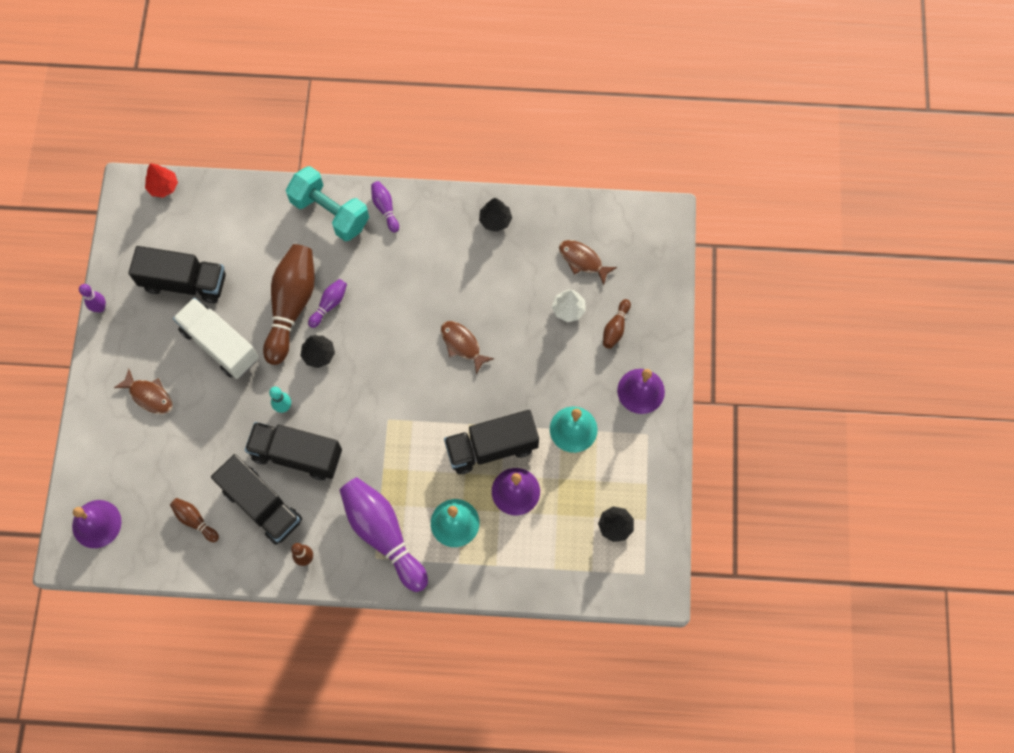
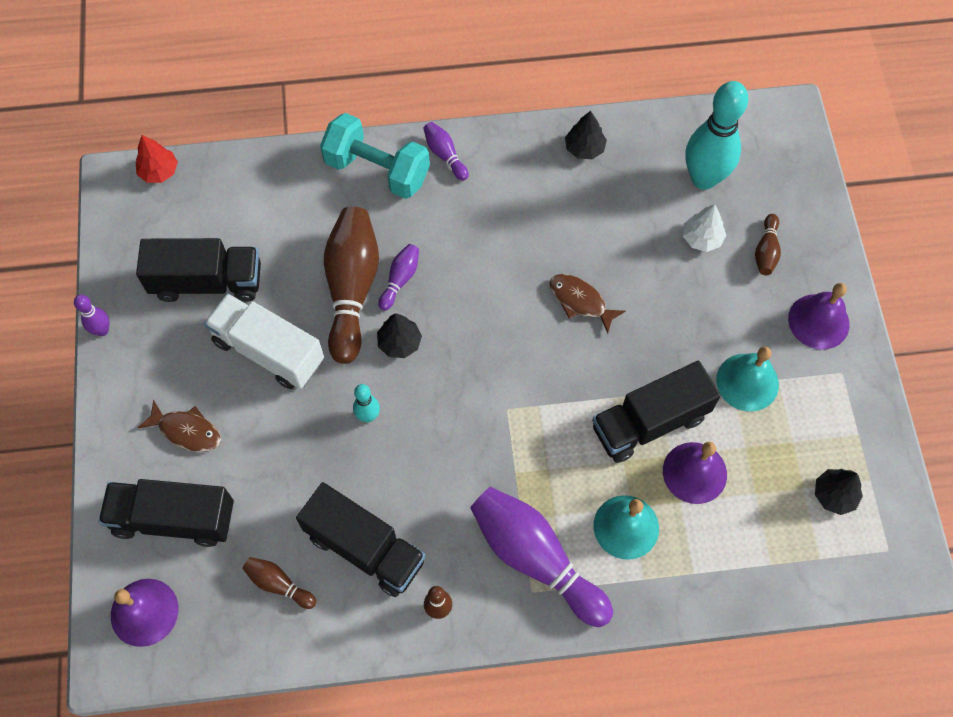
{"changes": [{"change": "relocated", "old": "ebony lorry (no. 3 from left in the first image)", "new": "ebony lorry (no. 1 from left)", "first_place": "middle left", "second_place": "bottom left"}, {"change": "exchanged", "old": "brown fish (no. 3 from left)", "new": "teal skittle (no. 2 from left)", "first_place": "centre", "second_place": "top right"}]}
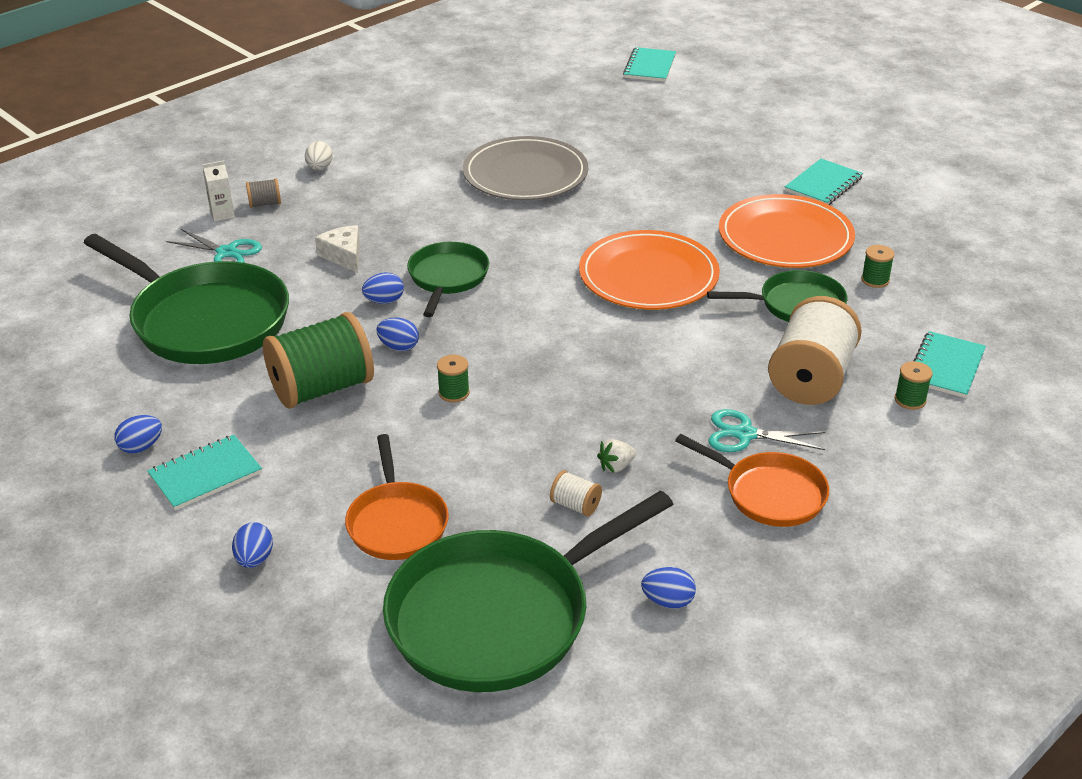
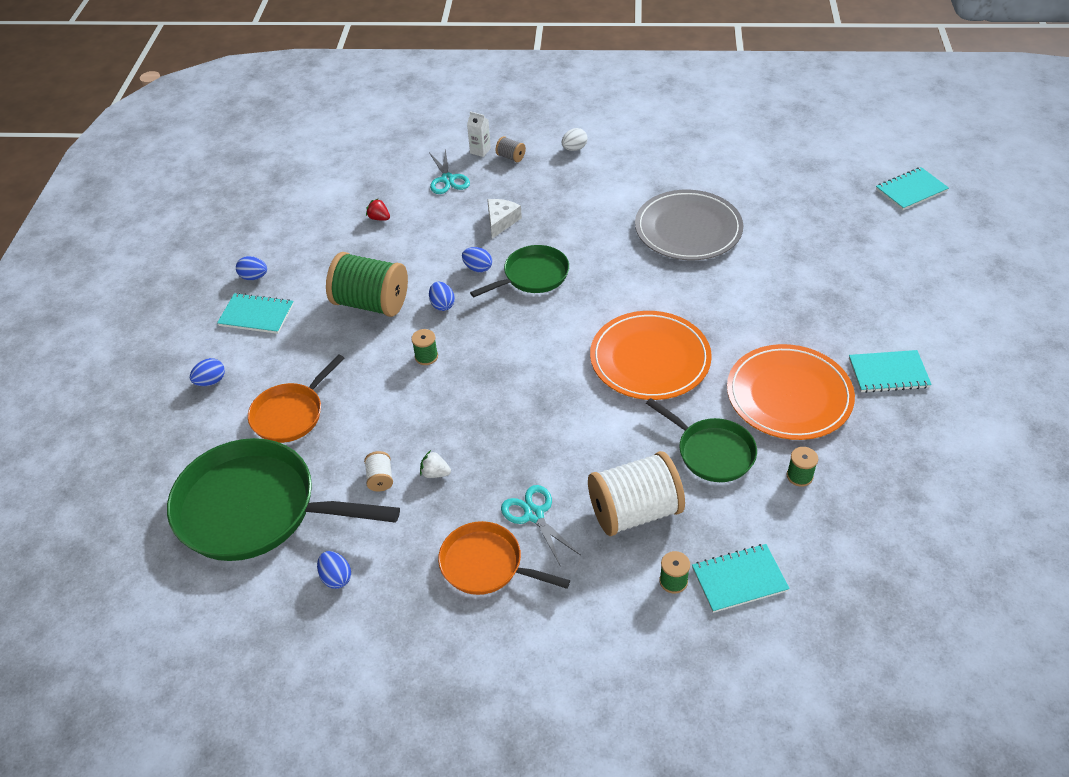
{"changes": [{"change": "exchanged", "old": "emerald pan (no. 1 from left)", "new": "scarlet toy strawberry", "first_place": "middle left", "second_place": "top centre"}, {"change": "spun", "old": "orange pan (no. 2 from left)", "first_place": "middle right", "second_place": "bottom centre", "degrees": 120}]}
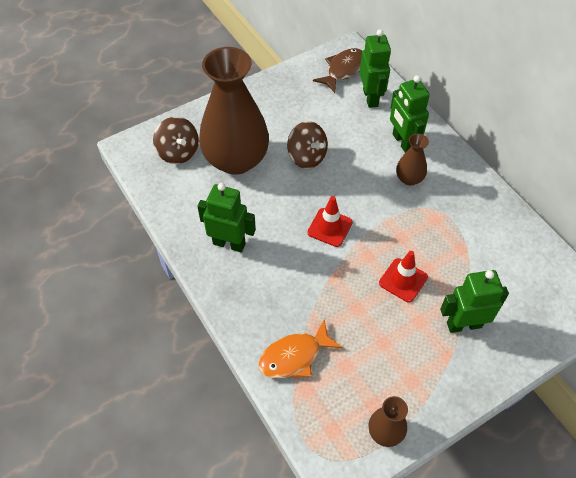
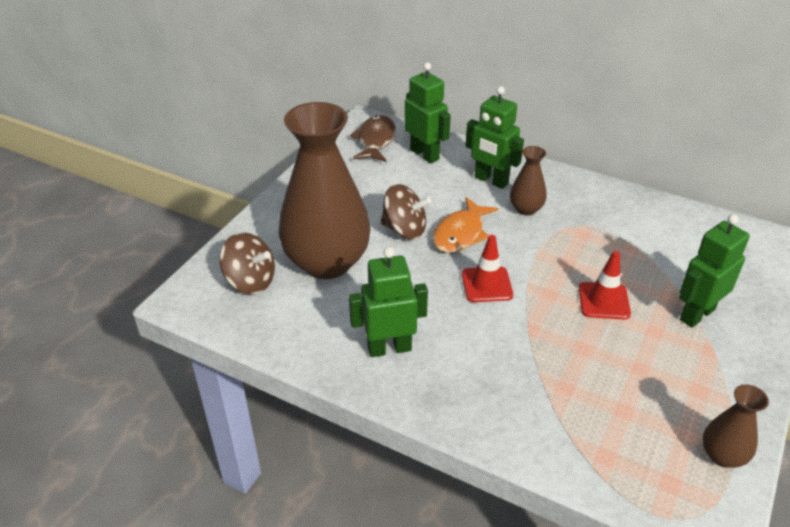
{"changes": [{"change": "relocated", "old": "orange fish", "first_place": "bottom centre", "second_place": "centre"}]}
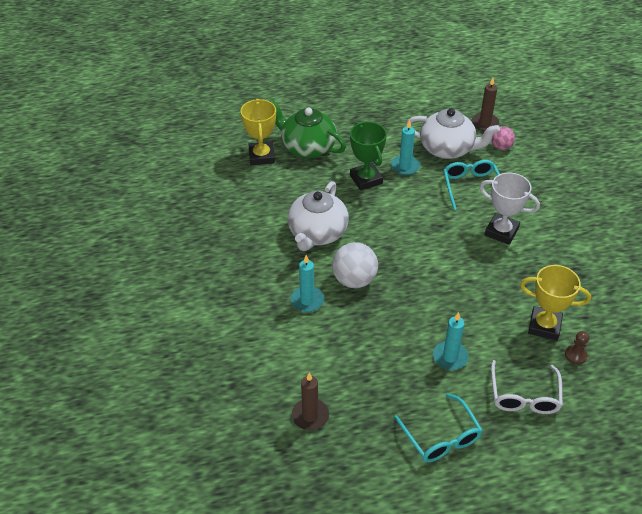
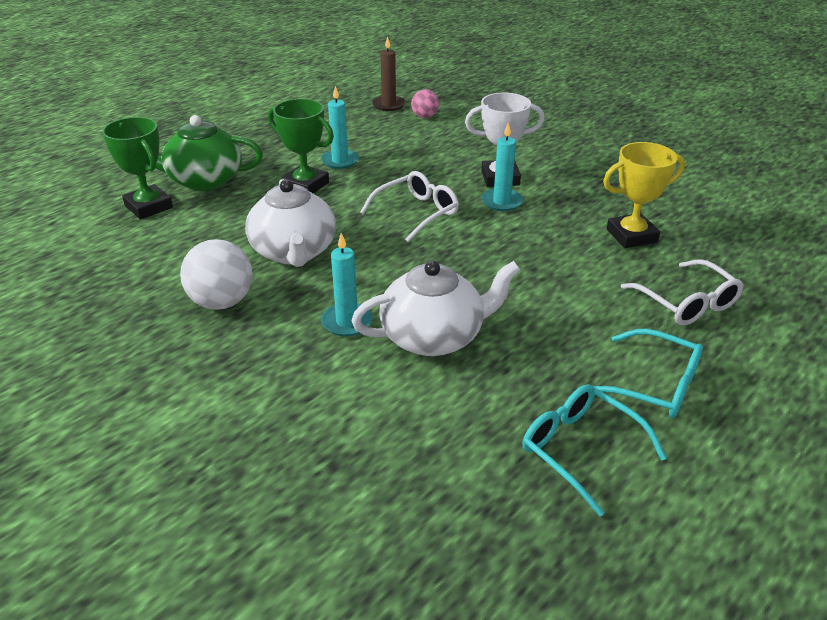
{"changes": [{"change": "colour", "old": "golden award cup (no. 1 from left)", "new": "emerald award cup (no. 1 from left)", "first_place": "top centre", "second_place": "top left"}, {"change": "relocated", "old": "pure white ball", "first_place": "centre", "second_place": "middle left"}, {"change": "relocated", "old": "pure white teapot (no. 2 from left)", "first_place": "top right", "second_place": "centre"}, {"change": "appeared", "new": "pure white spectacles (no. 1 from left)", "second_place": "top centre"}, {"change": "relocated", "old": "teal candle (no. 3 from left)", "first_place": "middle right", "second_place": "top centre"}, {"change": "relocated", "old": "teal spectacles (no. 2 from left in the first image)", "new": "teal spectacles (no. 1 from left)", "first_place": "middle right", "second_place": "bottom right"}, {"change": "missing", "old": "brown candle (no. 1 from left)", "first_place": "bottom centre"}, {"change": "missing", "old": "brown pawn", "first_place": "bottom right"}]}
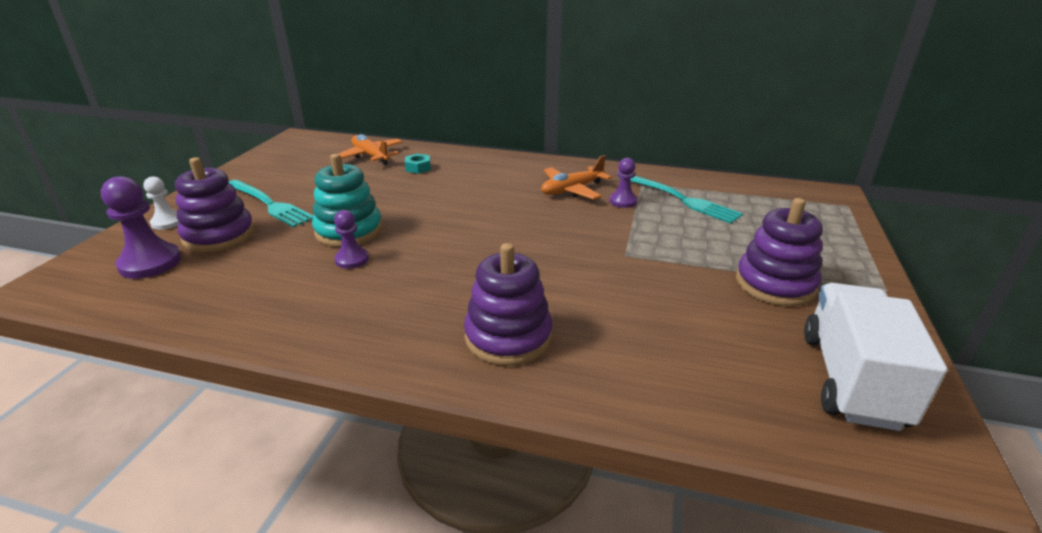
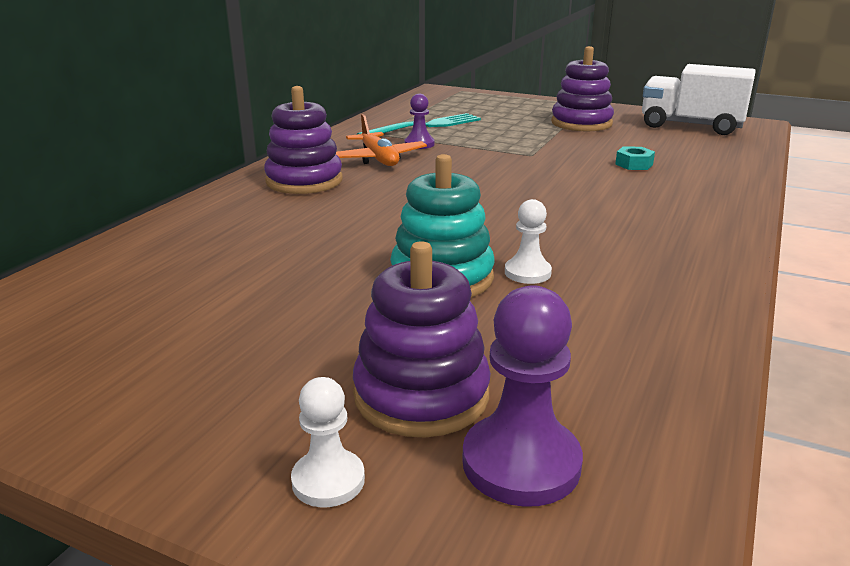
{"changes": [{"change": "relocated", "old": "royal purple stacking toy (no. 2 from left in the first image)", "new": "royal purple stacking toy (no. 1 from left)", "first_place": "centre", "second_place": "top centre"}, {"change": "colour", "old": "royal purple pawn (no. 2 from left)", "new": "pure white pawn (no. 2 from left)", "first_place": "centre", "second_place": "centre"}, {"change": "relocated", "old": "teal hexagon nut", "first_place": "top centre", "second_place": "top right"}, {"change": "missing", "old": "teal dinner fork (no. 1 from left)", "first_place": "middle left"}, {"change": "missing", "old": "orange aeroplane (no. 1 from left)", "first_place": "top centre"}]}
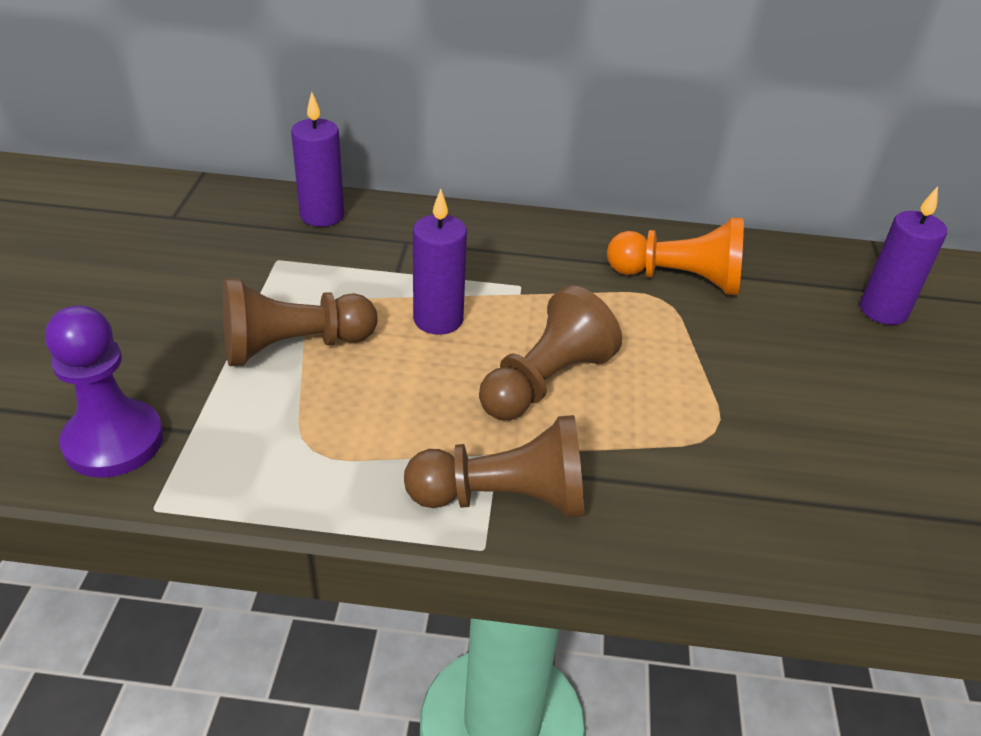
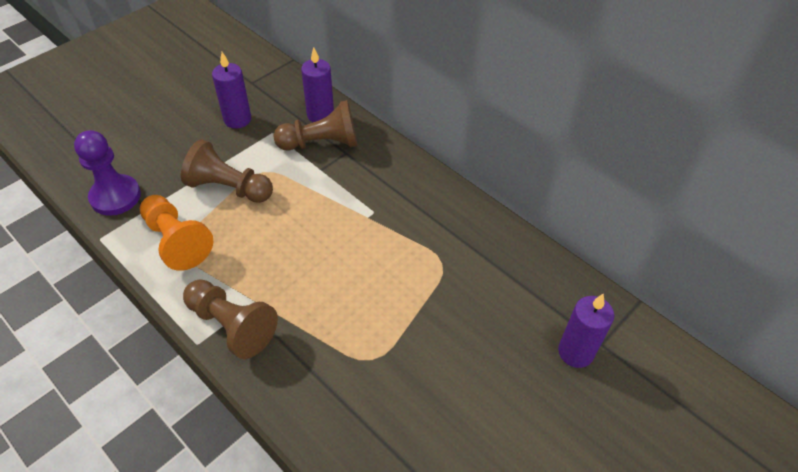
{"changes": [{"change": "relocated", "old": "orange pawn", "first_place": "middle right", "second_place": "middle left"}, {"change": "relocated", "old": "royal purple candle (no. 2 from left in the first image)", "new": "royal purple candle (no. 1 from left)", "first_place": "centre", "second_place": "top left"}, {"change": "relocated", "old": "brown pawn (no. 3 from left)", "first_place": "centre", "second_place": "top centre"}]}
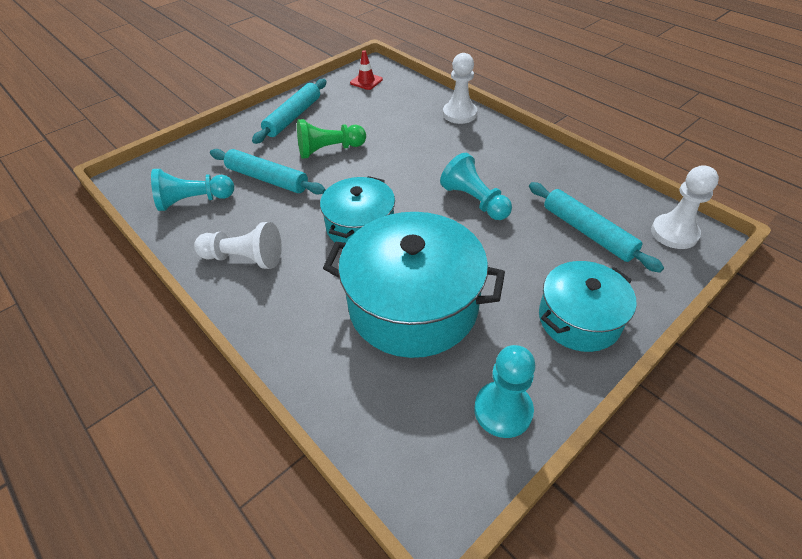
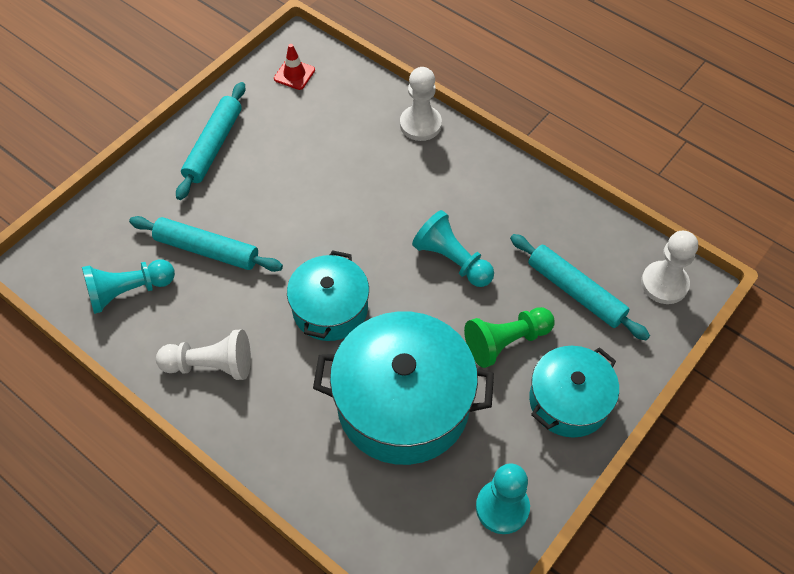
{"changes": [{"change": "relocated", "old": "emerald pawn", "first_place": "top centre", "second_place": "centre"}]}
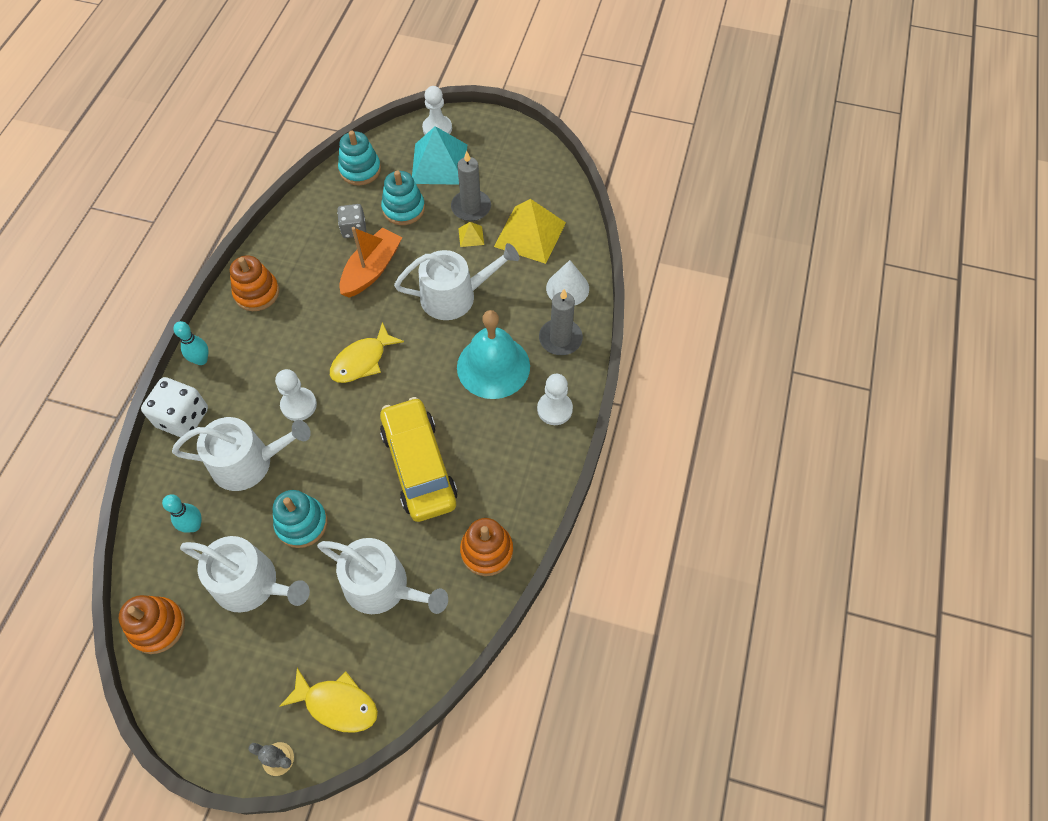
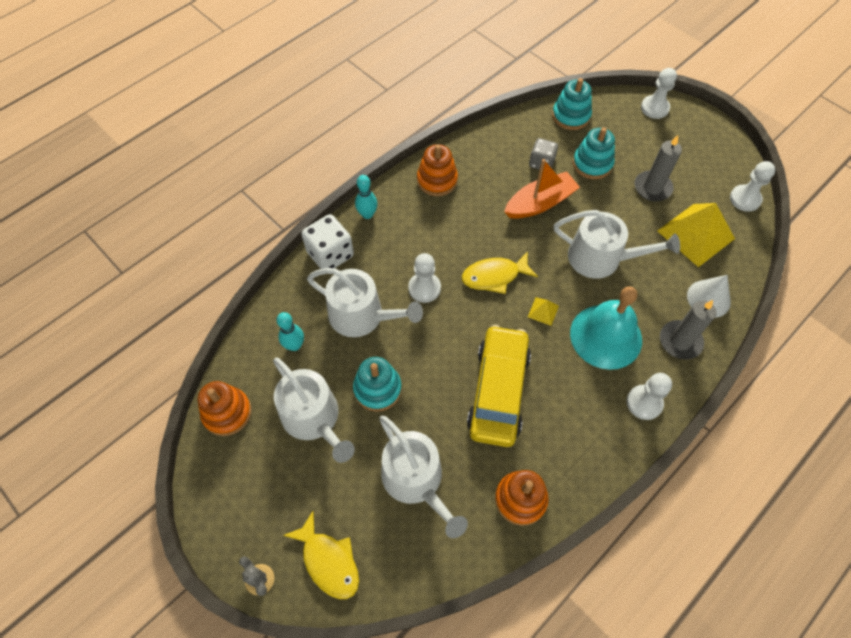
{"changes": [{"change": "relocated", "old": "golden pyramid (no. 1 from left)", "first_place": "top centre", "second_place": "centre"}, {"change": "appeared", "new": "pure white pawn (no. 4 from left)", "second_place": "top right"}, {"change": "missing", "old": "teal pyramid", "first_place": "top centre"}]}
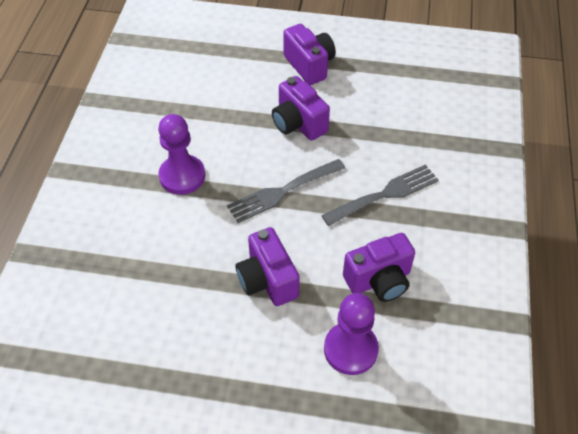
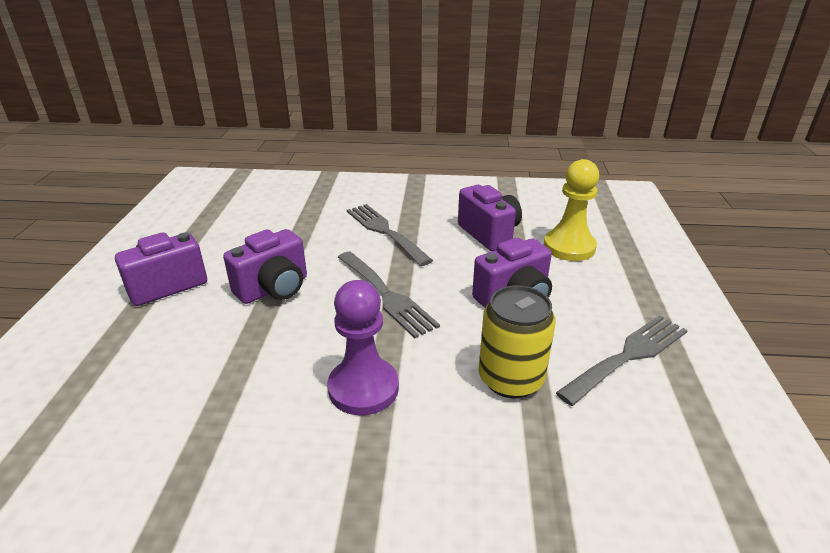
{"changes": [{"change": "appeared", "new": "golden tin", "second_place": "centre"}, {"change": "colour", "old": "royal purple pawn (no. 2 from left)", "new": "golden pawn", "first_place": "bottom centre", "second_place": "middle right"}, {"change": "appeared", "new": "ash-grey dinner fork (no. 3 from left)", "second_place": "middle right"}]}
